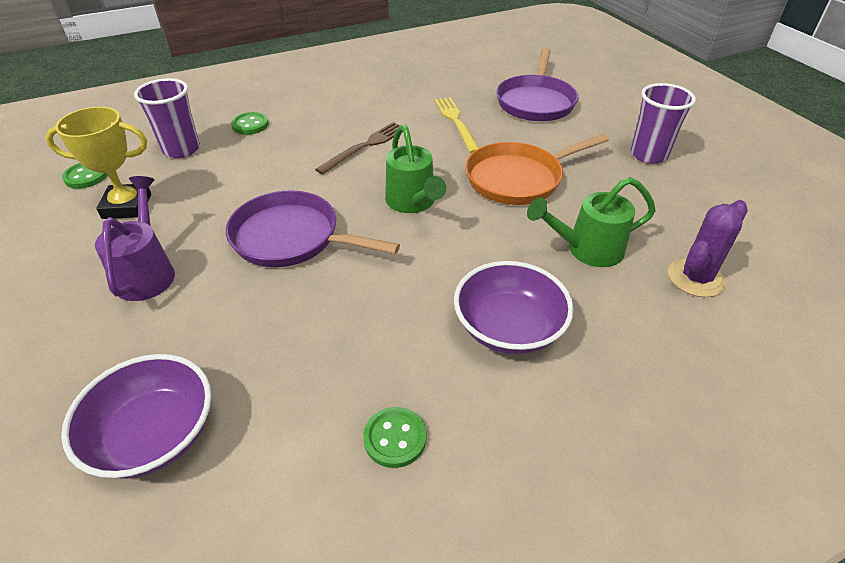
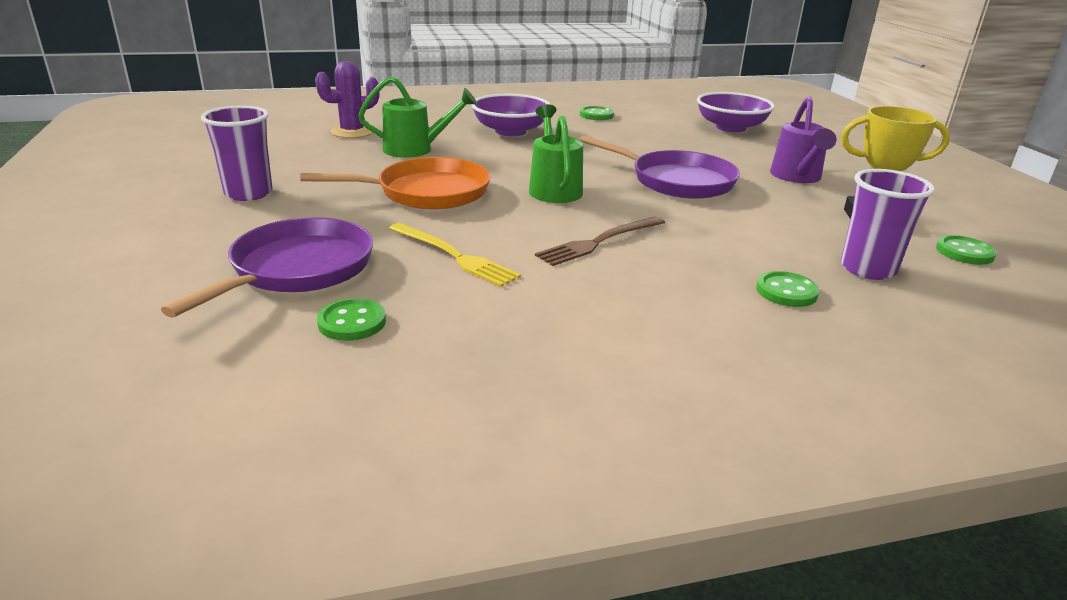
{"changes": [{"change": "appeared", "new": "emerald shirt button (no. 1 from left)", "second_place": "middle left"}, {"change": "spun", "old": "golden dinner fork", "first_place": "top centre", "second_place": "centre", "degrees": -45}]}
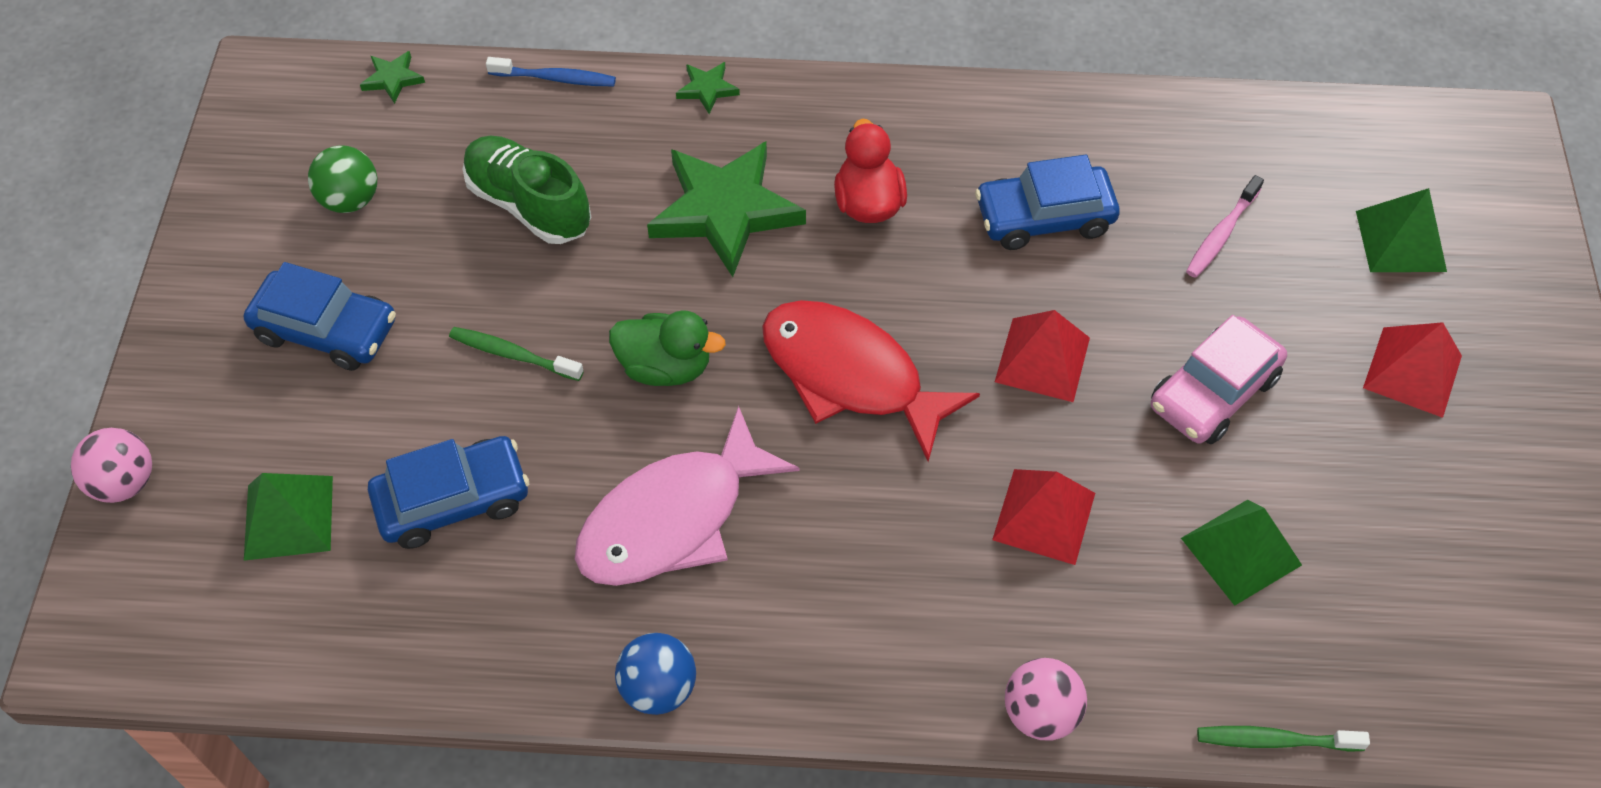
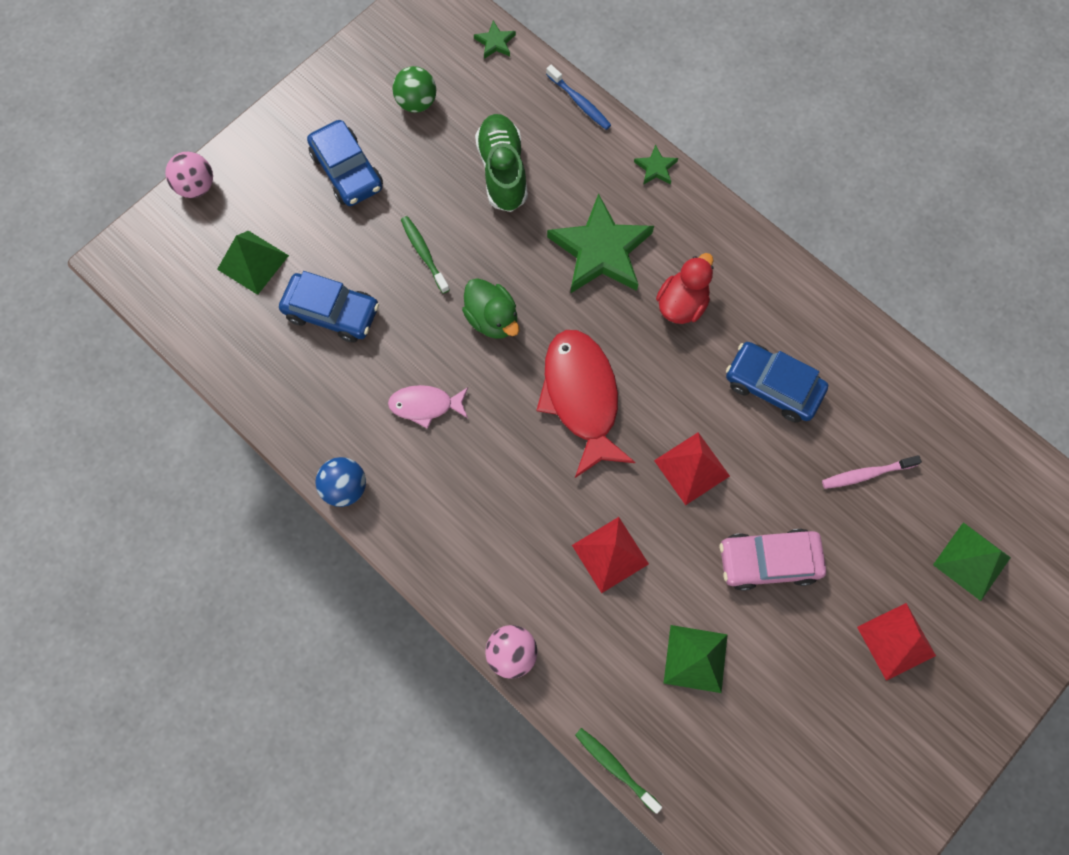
{"changes": [{"change": "size", "old": "rosy fish", "first_place": "centre", "second_place": "centre", "factor": 0.53}]}
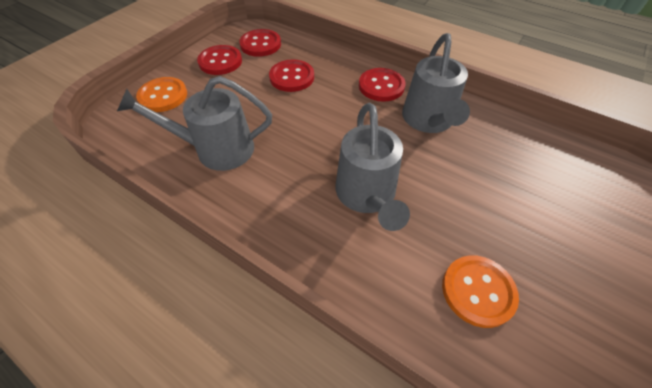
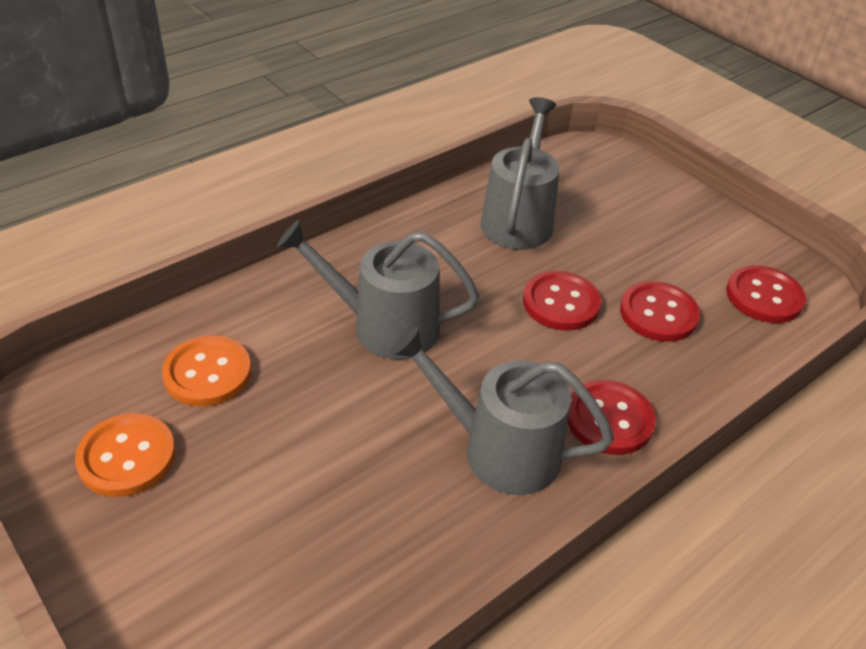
{"changes": [{"change": "relocated", "old": "orange shirt button (no. 1 from left)", "first_place": "top left", "second_place": "bottom left"}, {"change": "relocated", "old": "scarlet shirt button (no. 1 from left)", "first_place": "top centre", "second_place": "centre"}]}
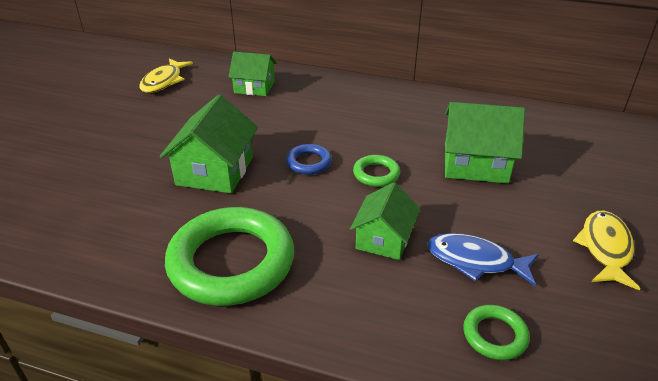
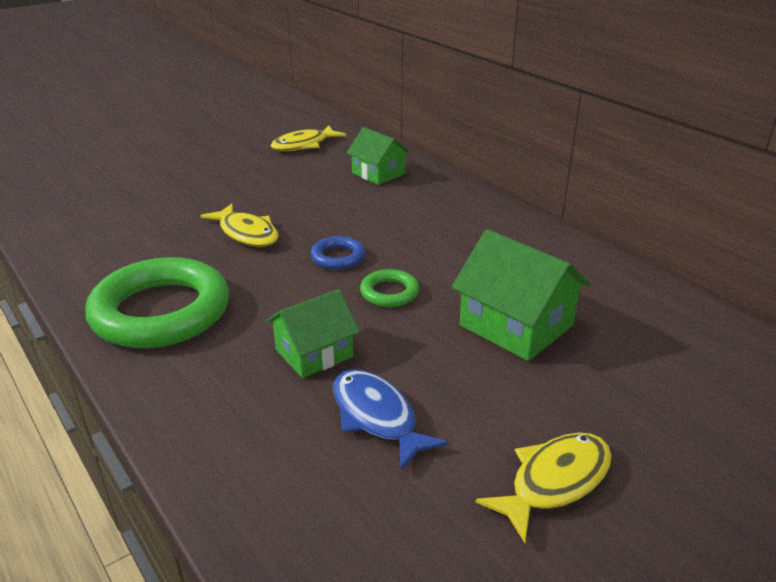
{"changes": [{"change": "exchanged", "old": "emerald house (no. 1 from left)", "new": "golden fish (no. 1 from left)", "first_place": "middle left", "second_place": "middle left"}, {"change": "missing", "old": "emerald hoop (no. 3 from left)", "first_place": "bottom right"}]}
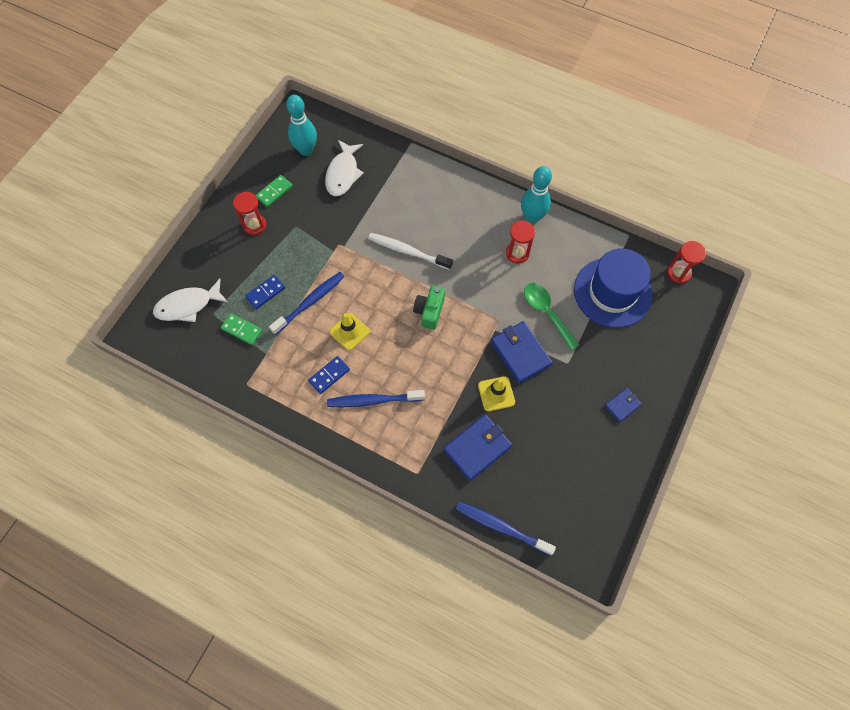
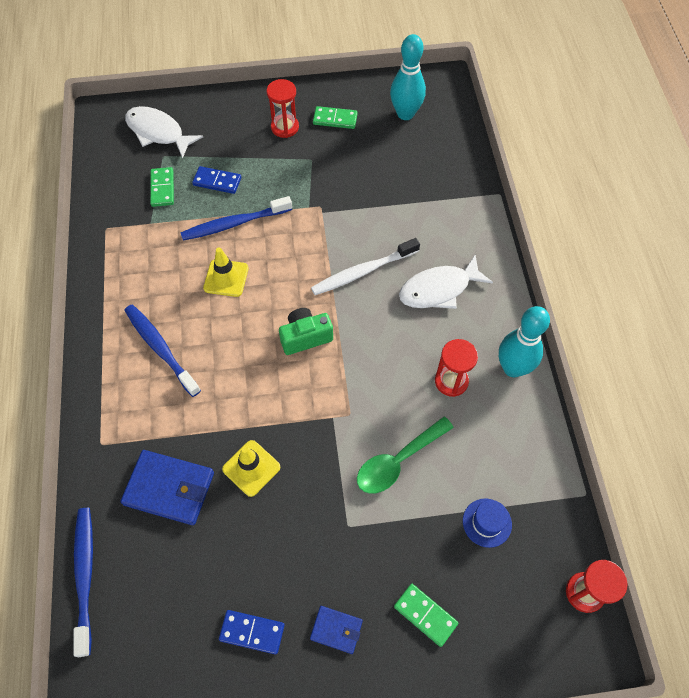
{"changes": [{"change": "spun", "old": "royal blue toothbrush (no. 1 from left in the first image)", "first_place": "centre", "second_place": "top centre", "degrees": 150}, {"change": "relocated", "old": "royal blue domino (no. 2 from left)", "first_place": "centre", "second_place": "bottom centre"}, {"change": "spun", "old": "pure white toothbrush", "first_place": "centre", "second_place": "centre", "degrees": -105}, {"change": "spun", "old": "emerald tablespoon", "first_place": "centre", "second_place": "centre", "degrees": -150}, {"change": "appeared", "new": "emerald domino (no. 3 from left)", "second_place": "bottom centre"}, {"change": "relocated", "old": "pure white fish (no. 2 from left)", "first_place": "top centre", "second_place": "centre"}, {"change": "size", "old": "royal blue top hat", "first_place": "middle right", "second_place": "bottom right", "factor": 0.41}, {"change": "missing", "old": "royal blue wallet (no. 2 from left)", "first_place": "centre"}]}
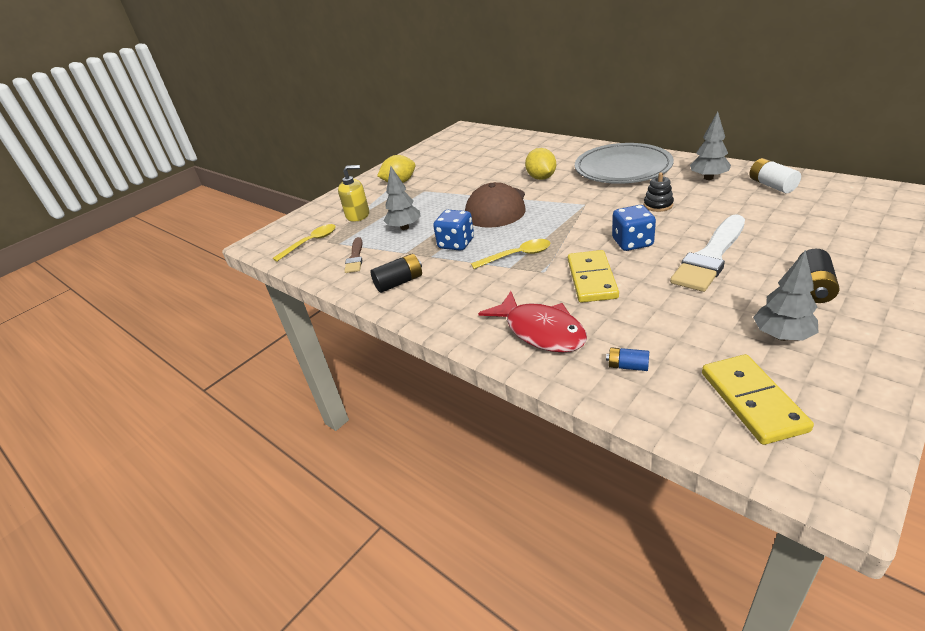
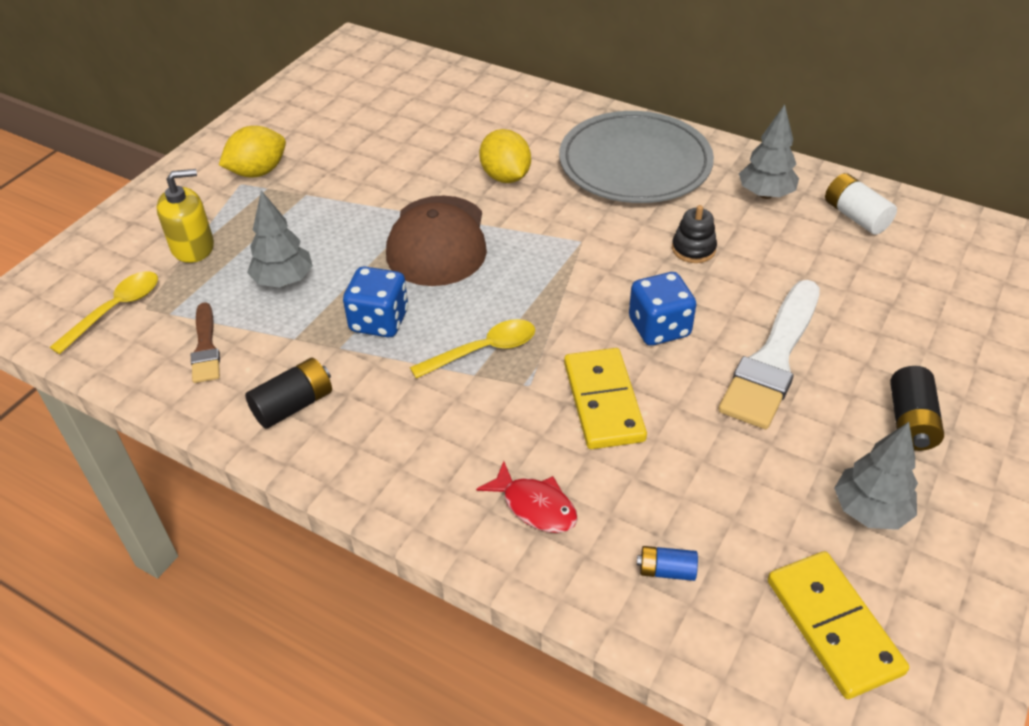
{"changes": [{"change": "size", "old": "scarlet fish", "first_place": "centre", "second_place": "bottom centre", "factor": 0.6}]}
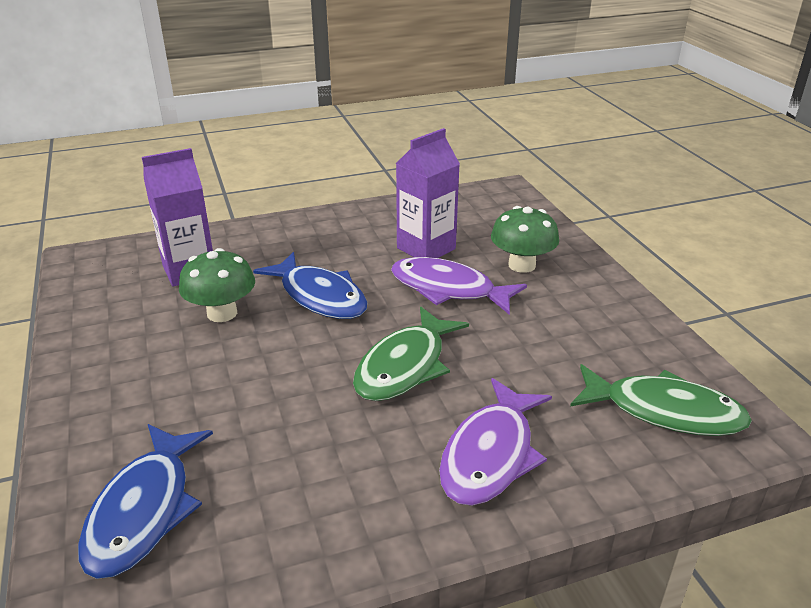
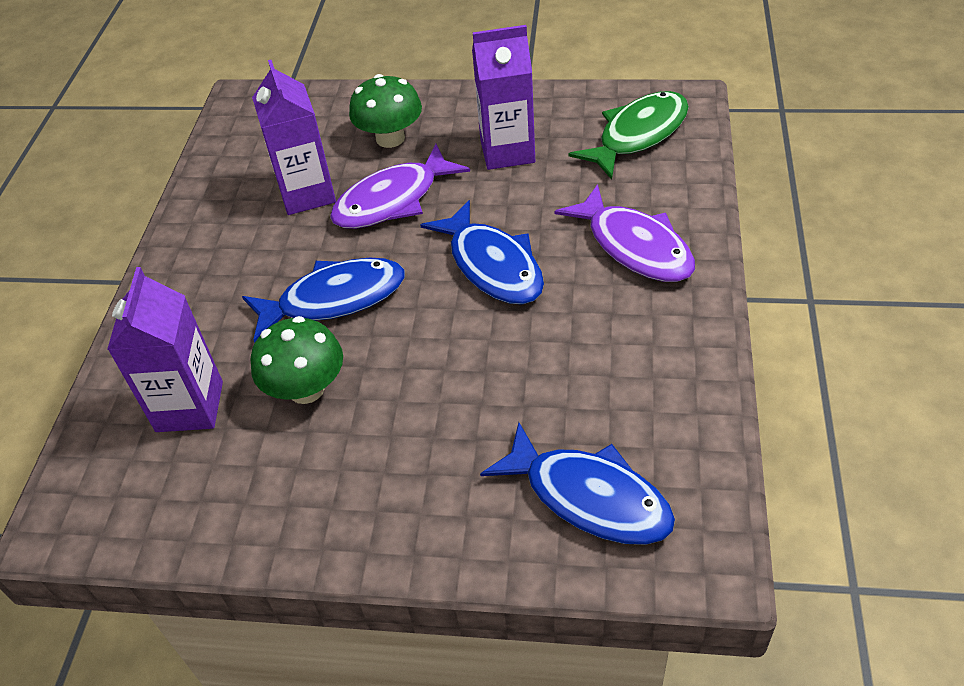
{"changes": [{"change": "colour", "old": "emerald fish (no. 1 from left)", "new": "royal blue fish (no. 2 from left)", "first_place": "centre", "second_place": "centre"}, {"change": "appeared", "new": "royal purple juice carton (no. 3 from left)", "second_place": "top centre"}]}
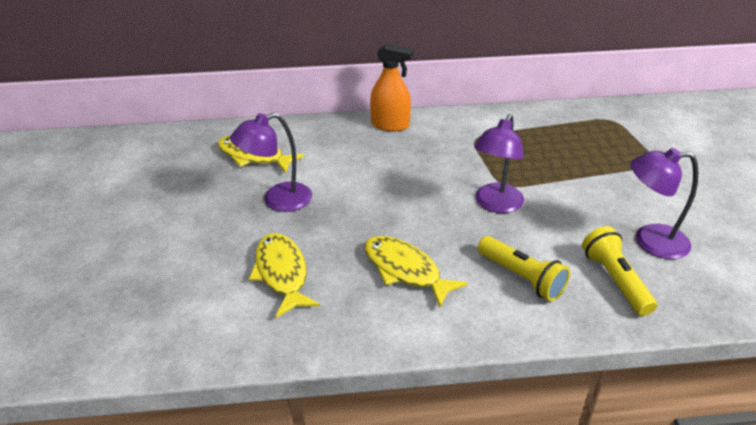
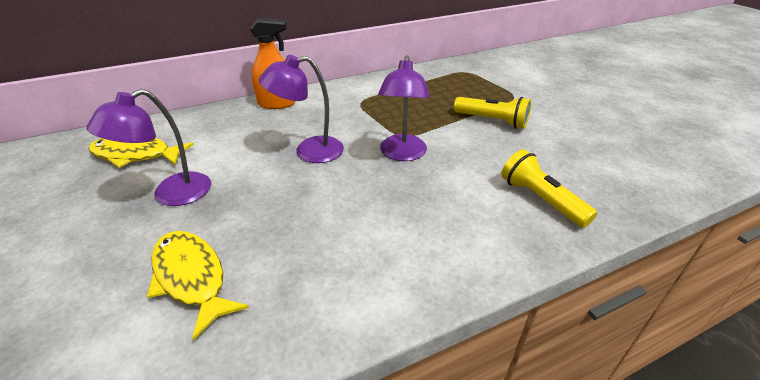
{"changes": [{"change": "relocated", "old": "royal purple desk lamp (no. 3 from left in the first image)", "new": "royal purple desk lamp (no. 2 from left)", "first_place": "middle right", "second_place": "top centre"}, {"change": "relocated", "old": "golden torch (no. 1 from left)", "first_place": "middle right", "second_place": "top centre"}, {"change": "missing", "old": "golden fish (no. 3 from left)", "first_place": "centre"}]}
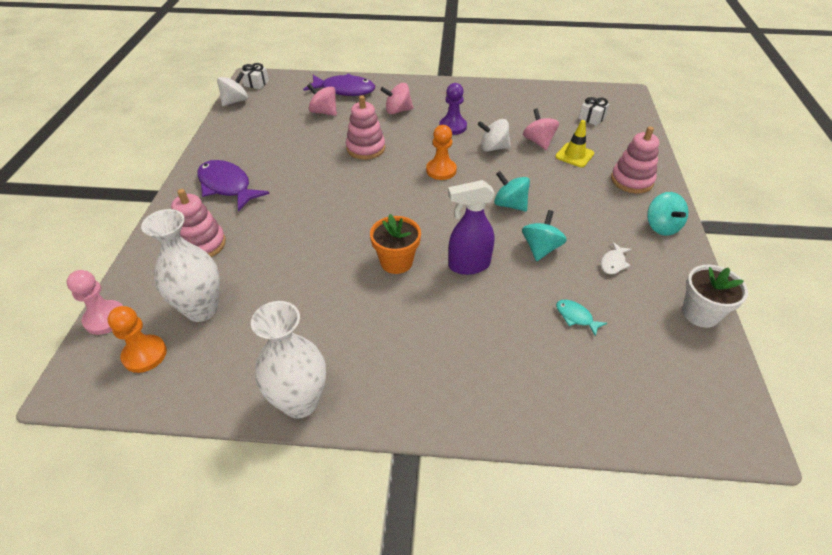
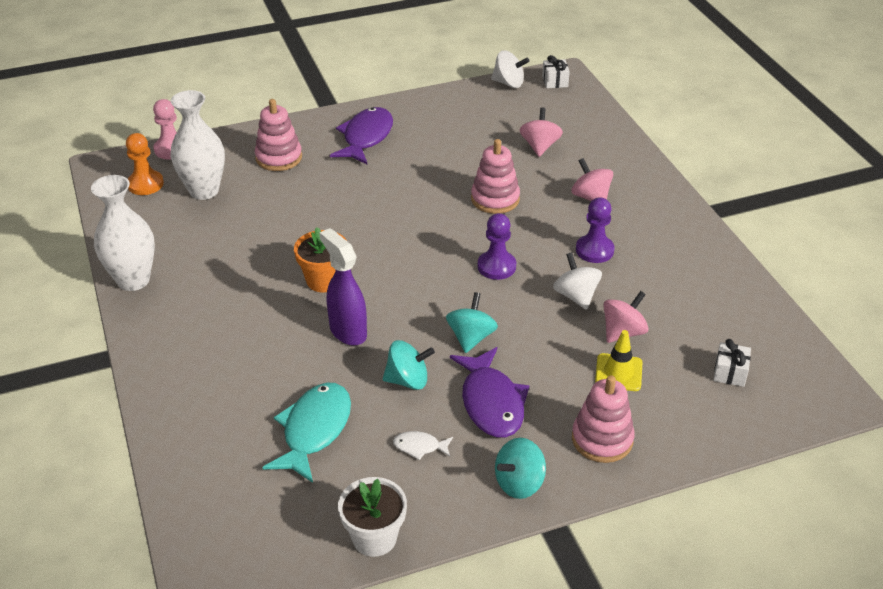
{"changes": [{"change": "size", "old": "teal fish", "first_place": "middle right", "second_place": "bottom centre", "factor": 2.11}, {"change": "relocated", "old": "royal purple fish (no. 2 from left)", "first_place": "top centre", "second_place": "centre"}, {"change": "colour", "old": "orange pawn (no. 2 from left)", "new": "royal purple pawn (no. 1 from left)", "first_place": "top centre", "second_place": "centre"}]}
